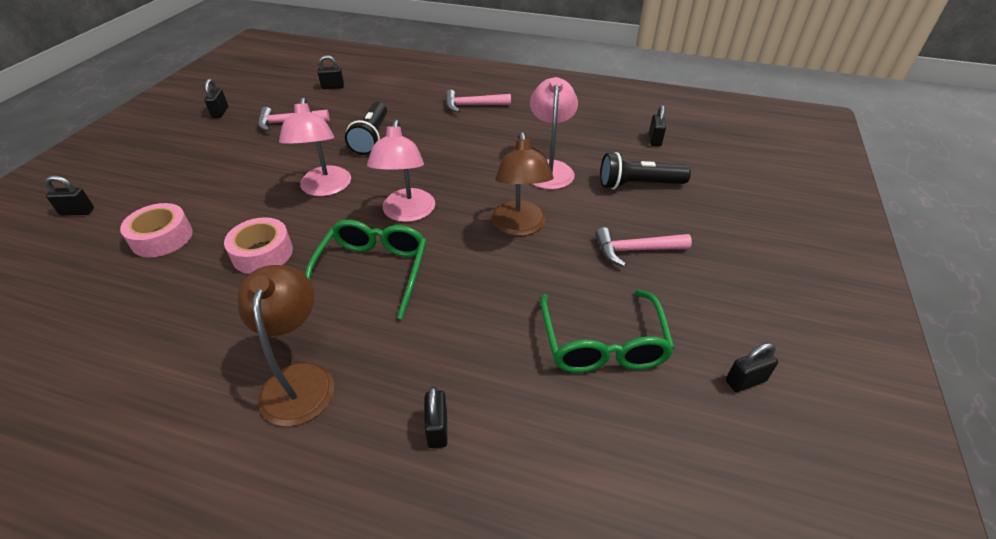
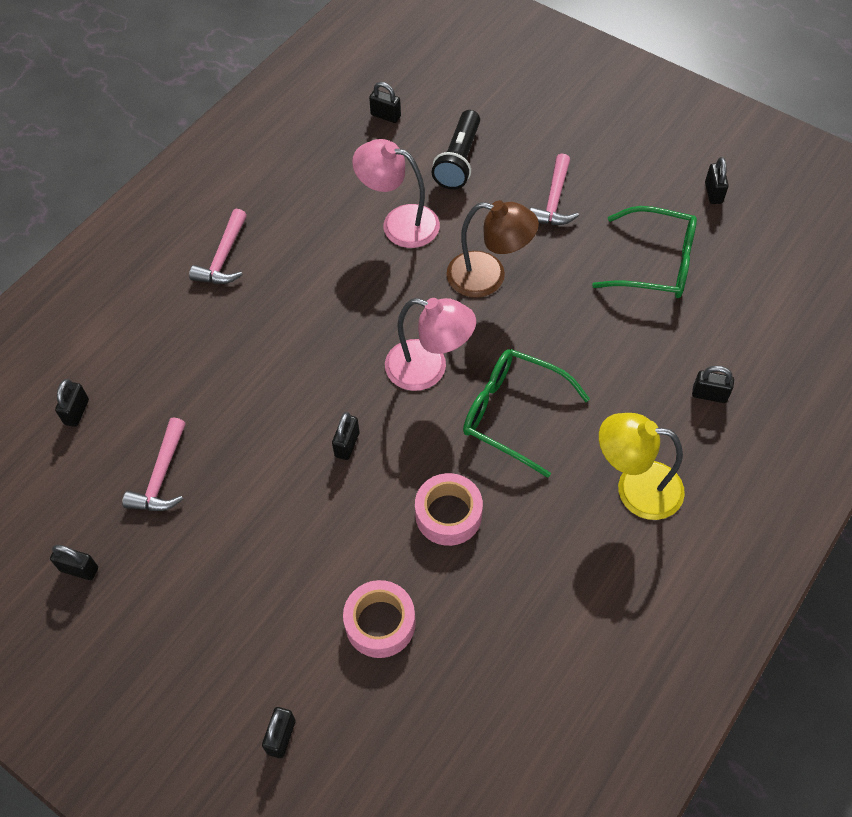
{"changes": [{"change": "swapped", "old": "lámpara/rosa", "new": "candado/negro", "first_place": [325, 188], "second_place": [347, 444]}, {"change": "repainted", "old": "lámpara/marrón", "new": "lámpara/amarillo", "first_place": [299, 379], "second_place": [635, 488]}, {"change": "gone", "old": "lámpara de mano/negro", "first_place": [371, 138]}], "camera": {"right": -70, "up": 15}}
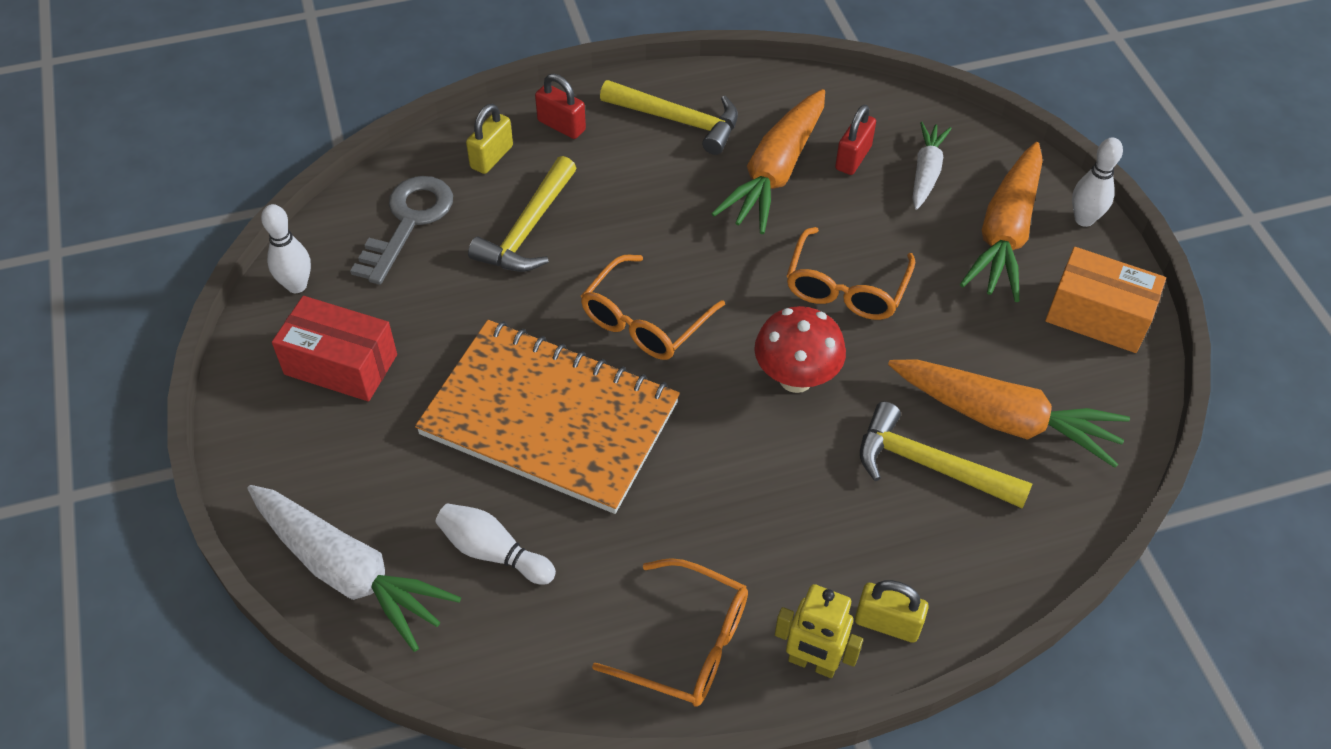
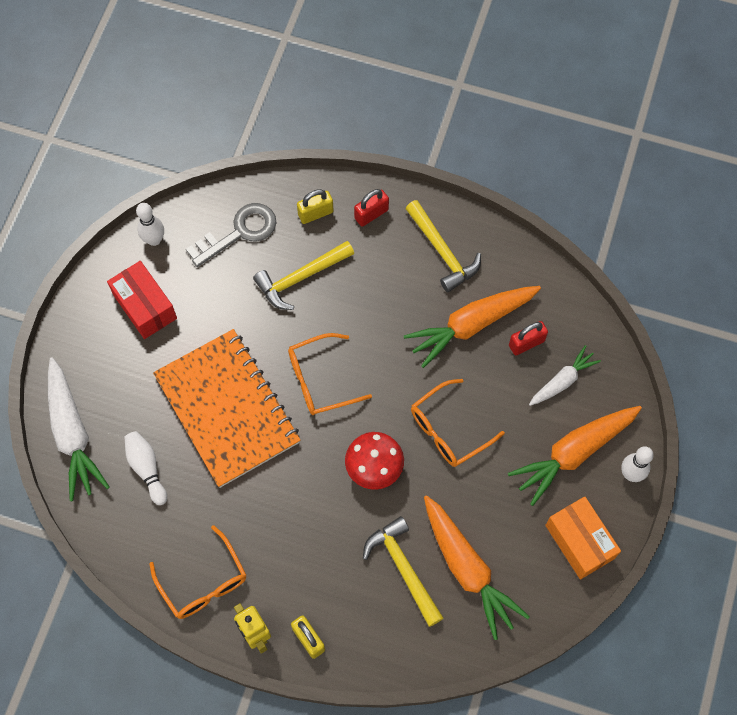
{"changes": [{"change": "rotated", "old": "candado/rojo", "first_place": [561, 125], "second_place": [371, 214], "degrees": 75}], "camera": {"right": 35, "up": 15}}
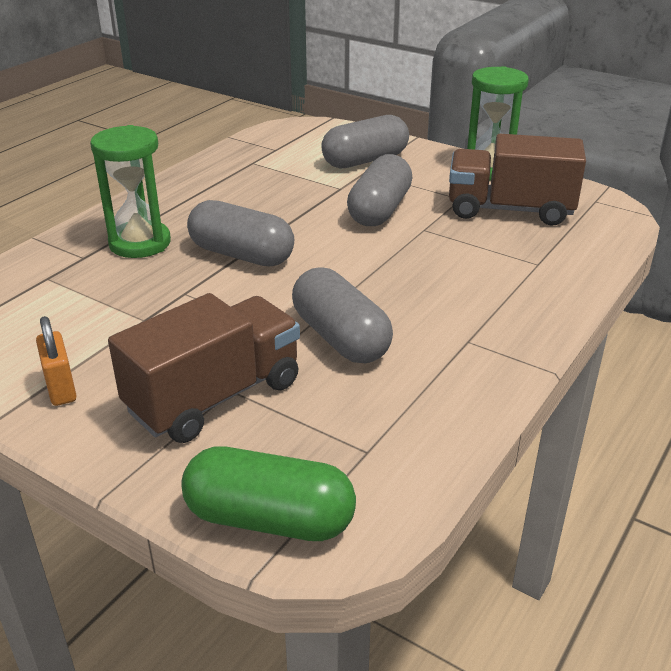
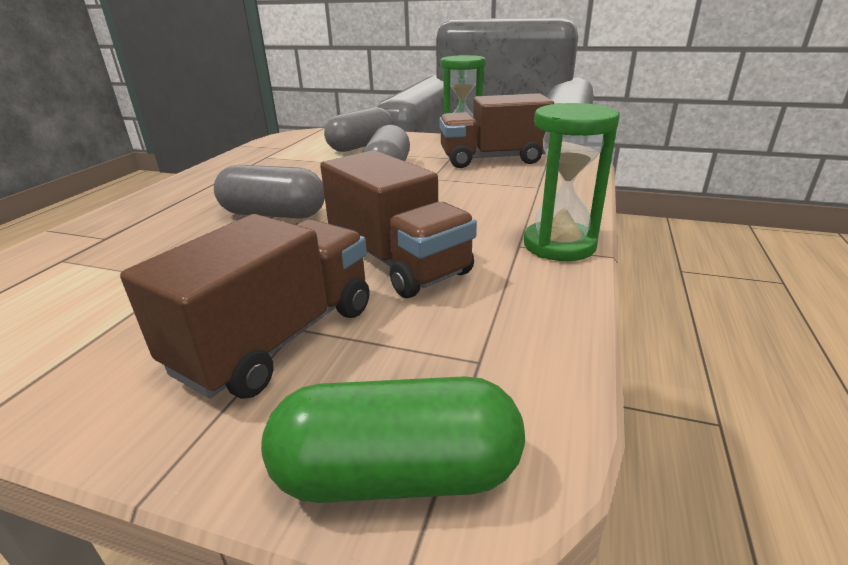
{"changes": [{"change": "swapped", "old": "cápsula/gris", "new": "camión/marrón", "first_place": [340, 337], "second_place": [397, 261]}, {"change": "shifted", "old": "reloj de arena/verde", "first_place": [140, 243], "second_place": [559, 245]}, {"change": "gone", "old": "candado/naranja", "first_place": [61, 388]}], "camera": {"right": -15, "up": -5}}
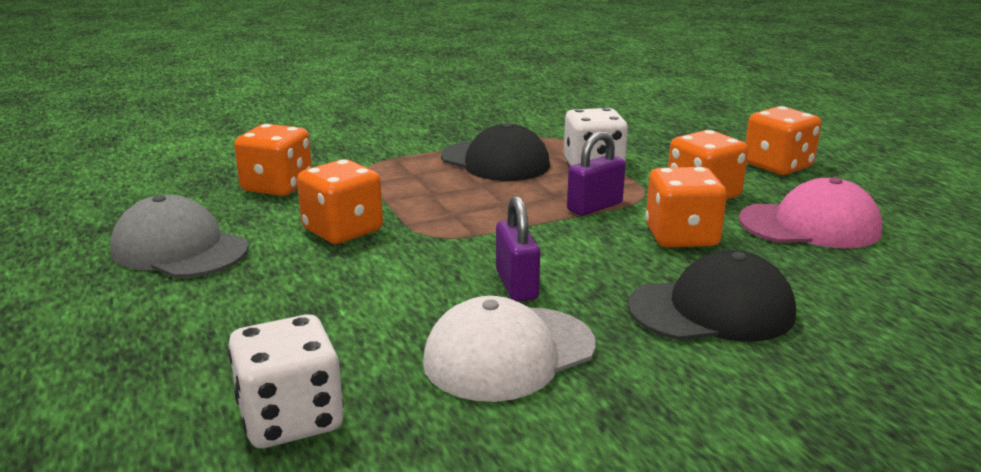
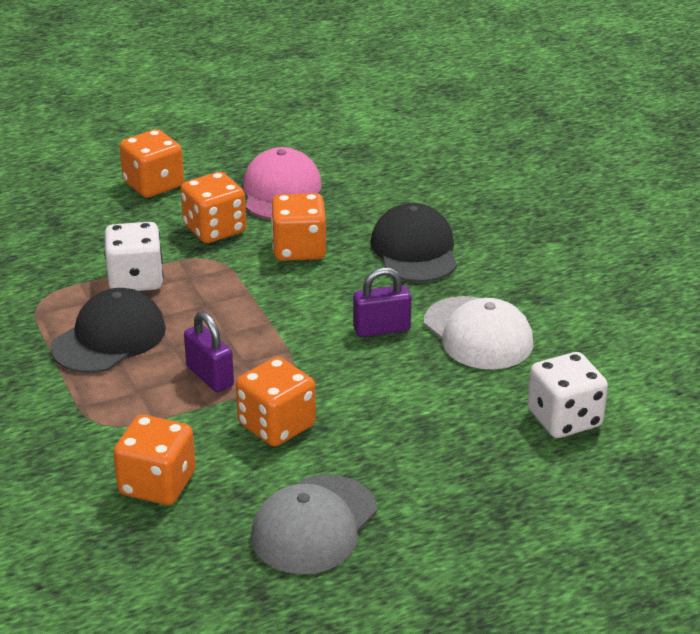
{"changes": [{"change": "shifted", "old": "candado/morado", "first_place": [595, 207], "second_place": [210, 376]}], "camera": {"right": -90, "up": 10}}
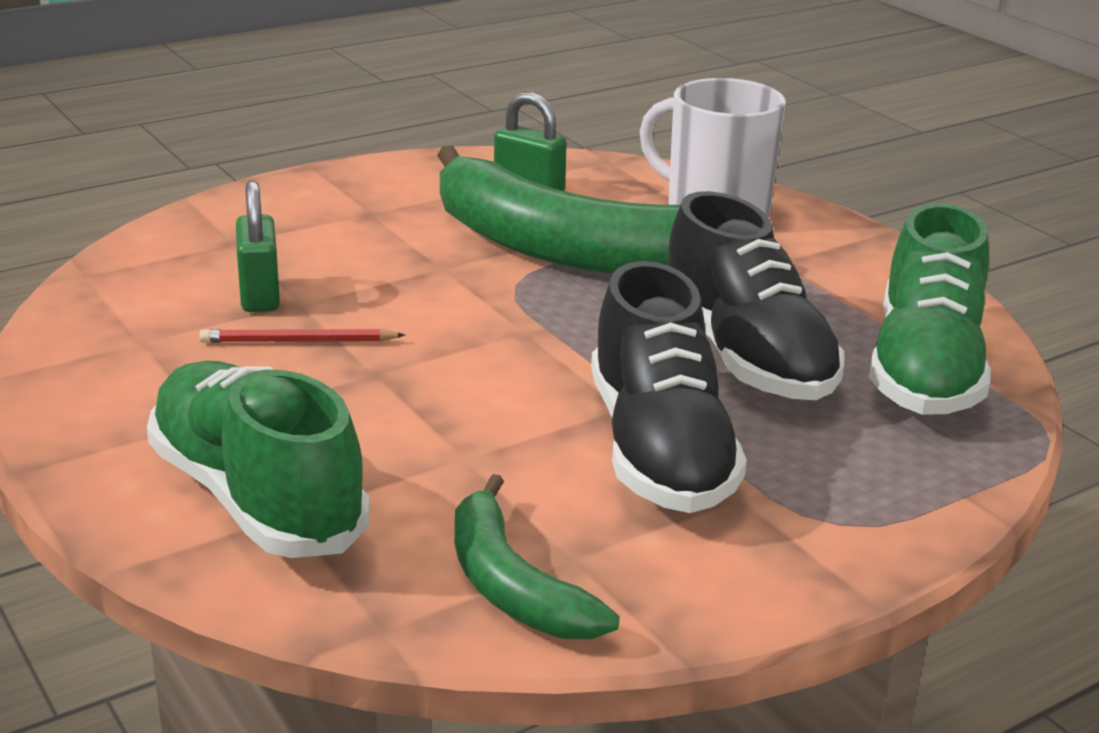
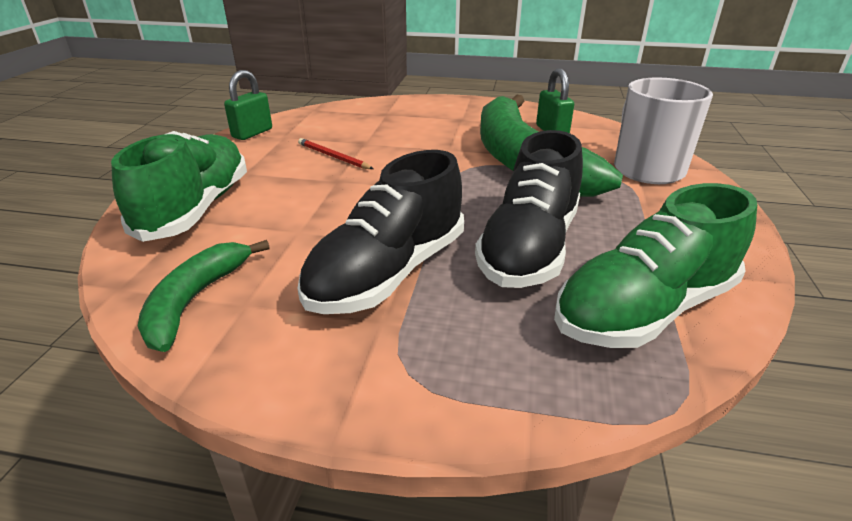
{"changes": [{"change": "shifted", "old": "candado/verde", "first_place": [260, 295], "second_place": [252, 133]}], "camera": {"right": 45, "up": 5}}
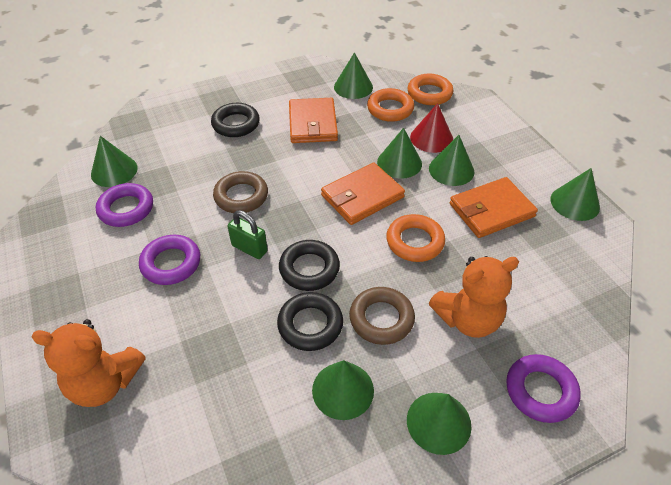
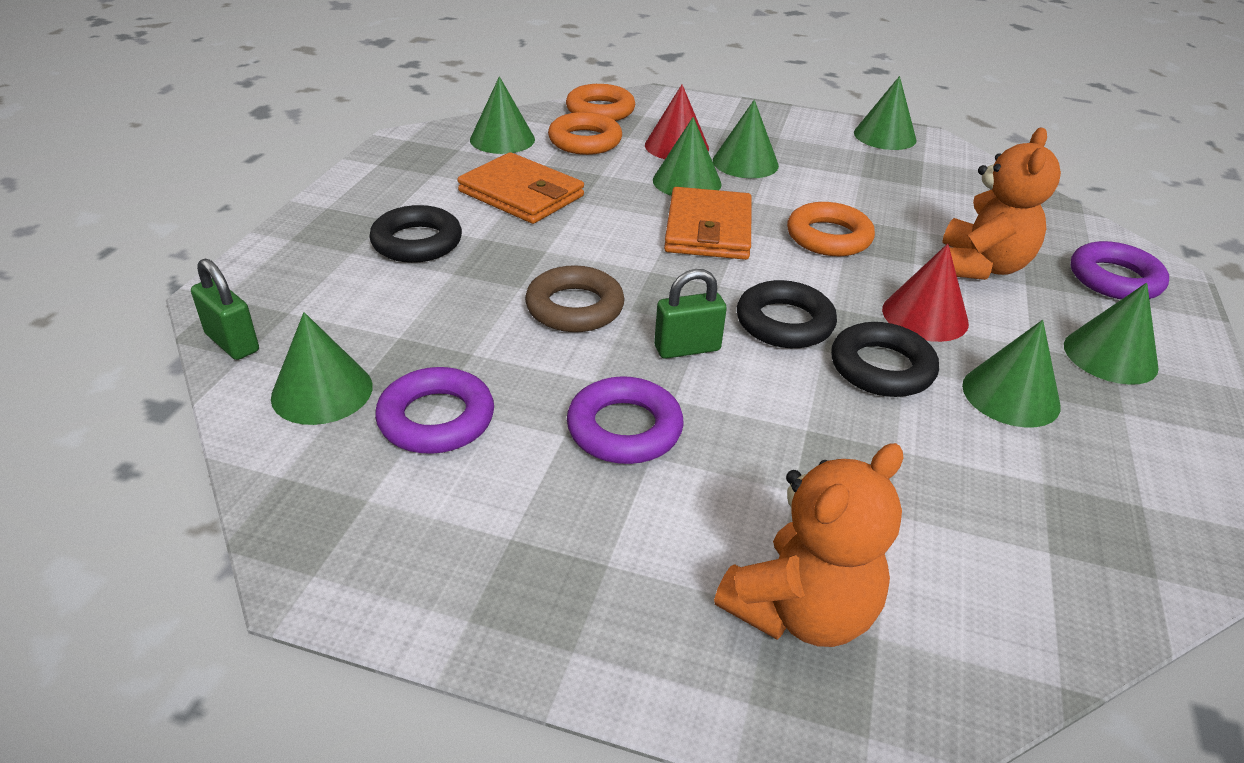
{"changes": [{"change": "new", "new": "candado/verde", "second_place": [232, 342]}, {"change": "swapped", "old": "anillo/marrón", "new": "cono/rojo", "first_place": [381, 319], "second_place": [925, 316]}, {"change": "gone", "old": "cartera/naranja", "first_place": [491, 210]}], "camera": {"right": -50, "up": -10}}
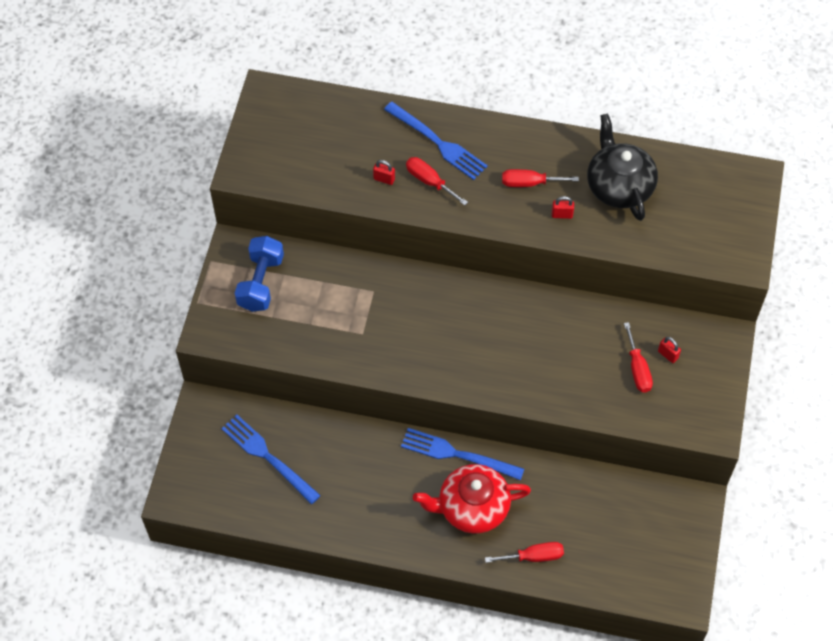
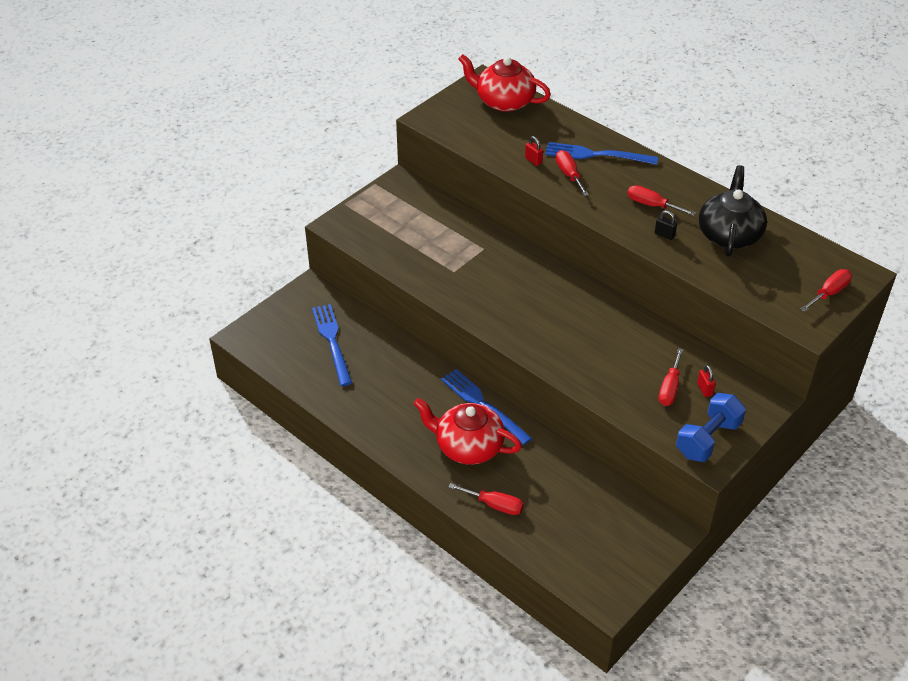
{"changes": [{"change": "new", "new": "tetera/rojo", "second_place": [504, 101]}, {"change": "rotated", "old": "tenedor/azul", "first_place": [439, 143], "second_place": [595, 155], "degrees": 120}, {"change": "repainted", "old": "candado/rojo", "new": "candado/negro", "first_place": [562, 215], "second_place": [664, 235]}, {"change": "shifted", "old": "mancuerna/azul", "first_place": [261, 283], "second_place": [708, 439]}, {"change": "new", "new": "destornillador/rojo", "second_place": [829, 293]}], "camera": {"right": 30, "up": -15}}
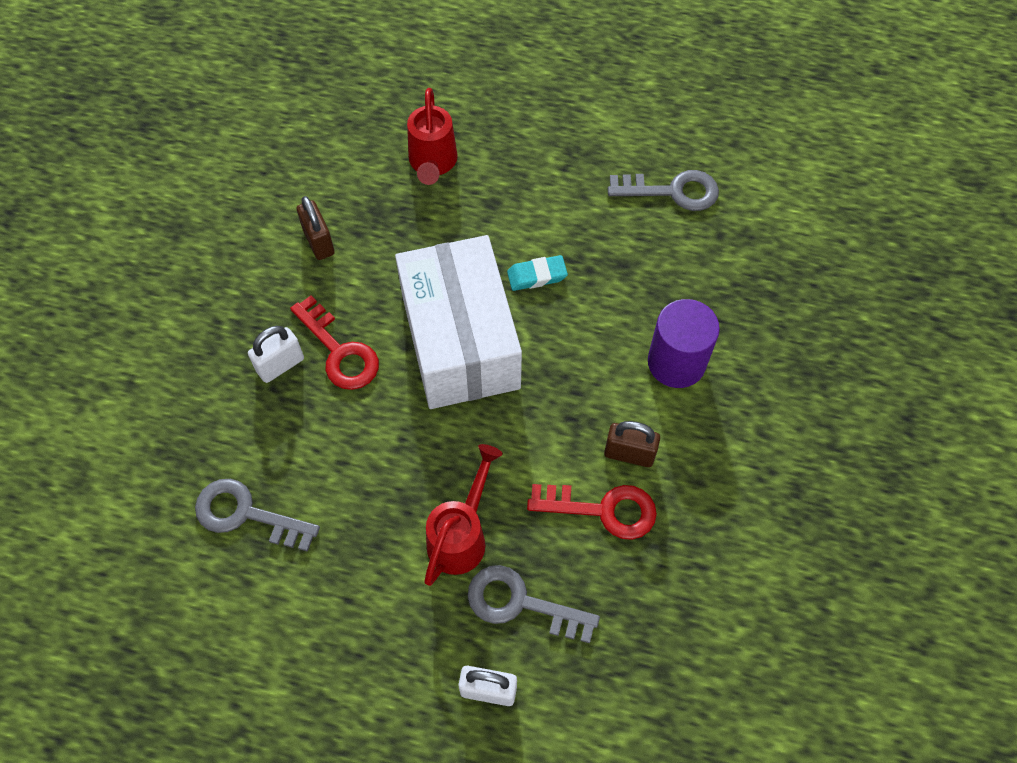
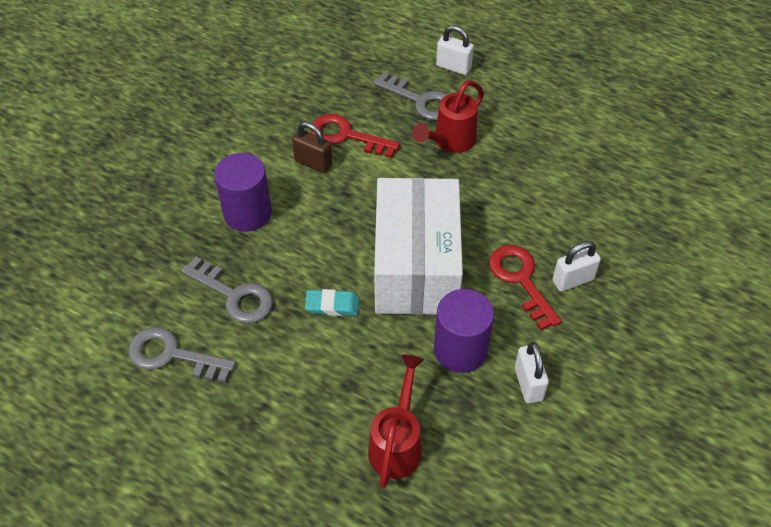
{"changes": [{"change": "shifted", "old": "llave/gris", "first_place": [246, 514], "second_place": [234, 295]}, {"change": "new", "new": "cilindro/morado", "second_place": [460, 350]}, {"change": "repainted", "old": "candado/marrón", "new": "candado/blanco", "first_place": [319, 242], "second_place": [528, 384]}], "camera": {"right": -165, "up": -10}}
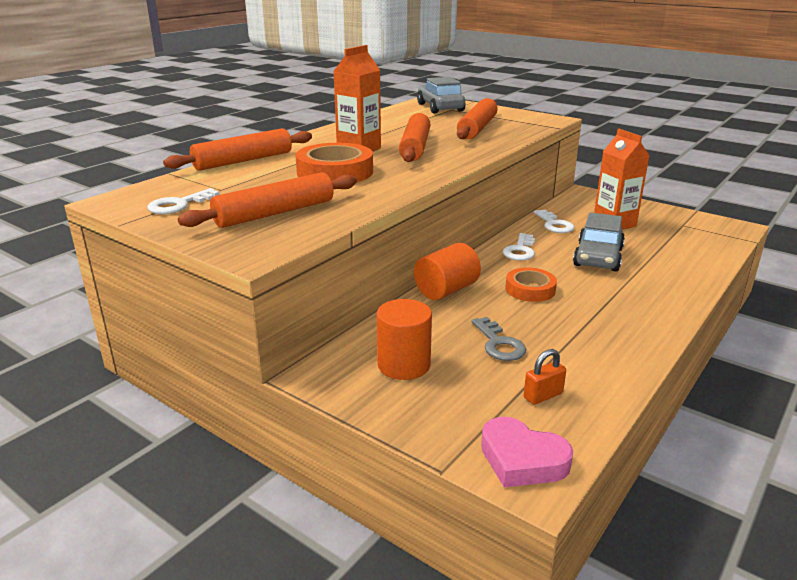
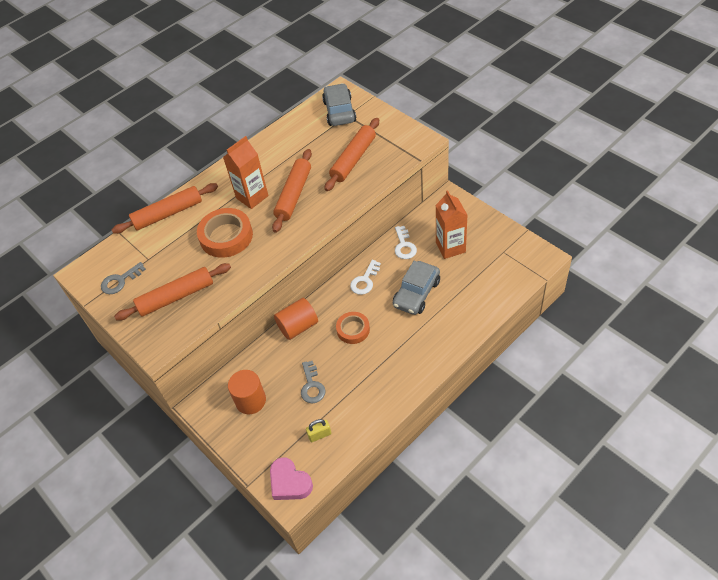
{"changes": [{"change": "repainted", "old": "llave/blanco", "new": "llave/gris", "first_place": [179, 205], "second_place": [120, 281]}, {"change": "repainted", "old": "candado/naranja", "new": "candado/amarillo", "first_place": [543, 395], "second_place": [319, 435]}], "camera": {"right": 15, "up": 25}}
